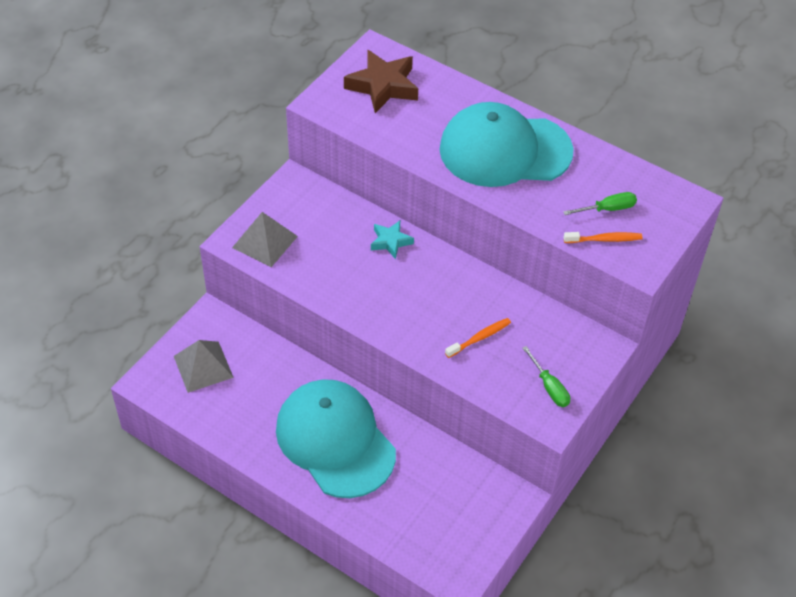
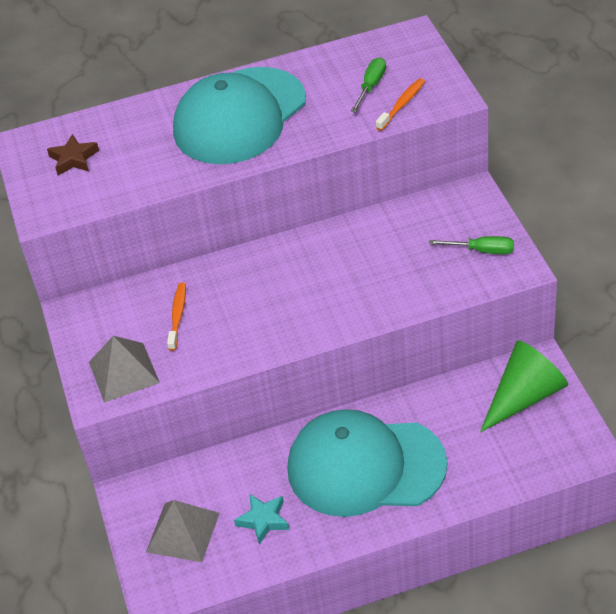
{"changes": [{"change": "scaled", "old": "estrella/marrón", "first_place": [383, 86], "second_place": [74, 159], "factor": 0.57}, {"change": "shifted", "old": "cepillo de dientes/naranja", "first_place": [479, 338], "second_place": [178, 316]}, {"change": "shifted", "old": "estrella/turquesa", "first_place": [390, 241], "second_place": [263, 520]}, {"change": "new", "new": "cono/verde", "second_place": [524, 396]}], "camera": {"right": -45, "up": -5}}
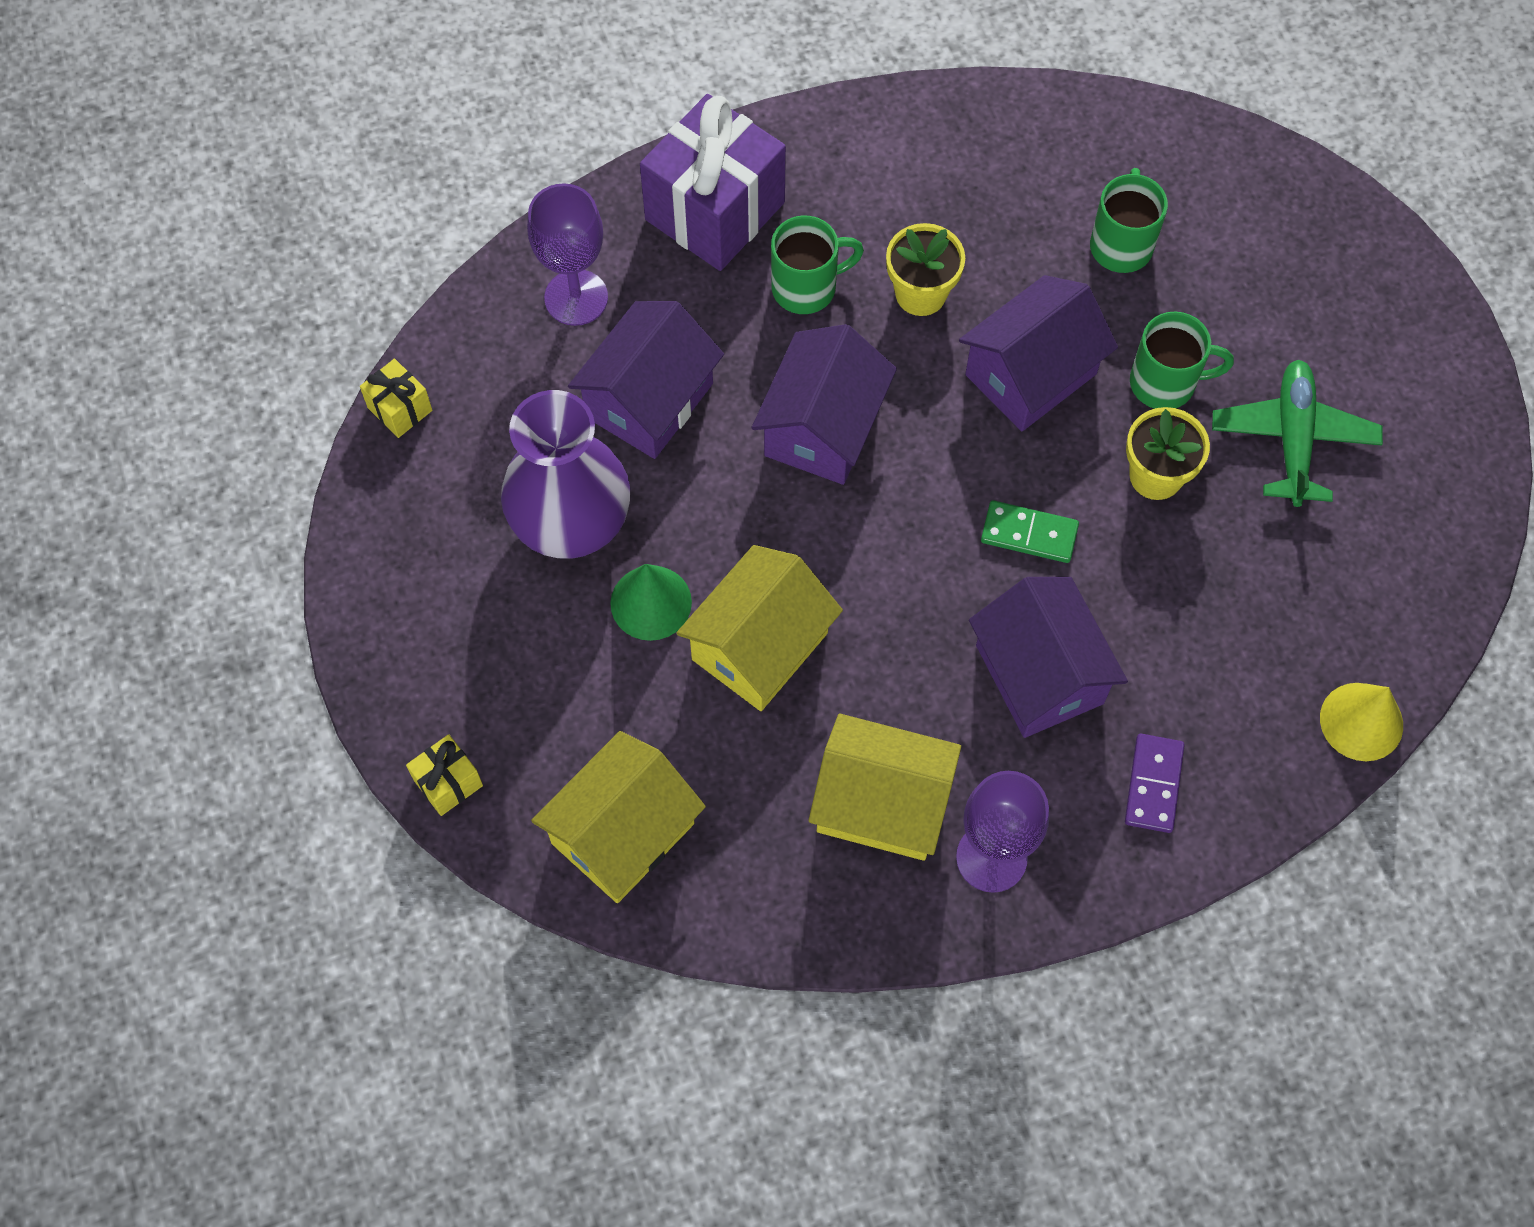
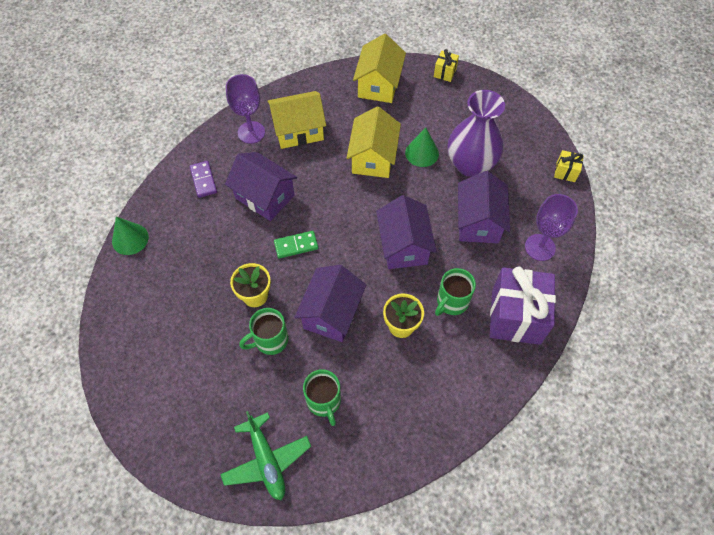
{"changes": [{"change": "repainted", "old": "cono/amarillo", "new": "cono/verde", "first_place": [1361, 721], "second_place": [130, 239]}, {"change": "shifted", "old": "avión/verde", "first_place": [1293, 439], "second_place": [266, 460]}], "camera": {"right": 150, "up": -5}}
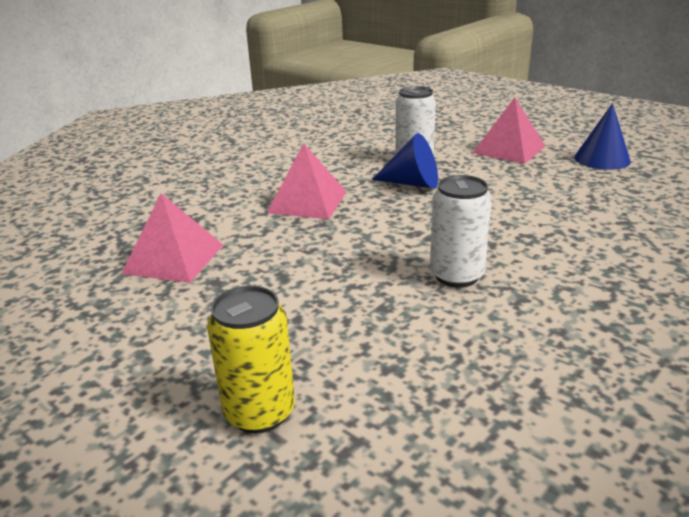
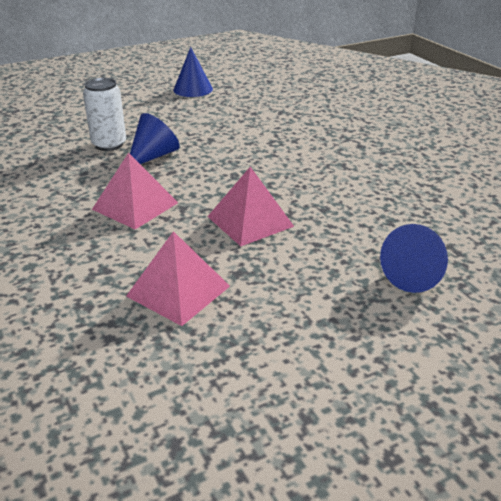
{"changes": [{"change": "shifted", "old": "pirámide/rosa", "first_place": [509, 149], "second_place": [250, 221]}, {"change": "swapped", "old": "lata/amarillo", "new": "cono/azul", "first_place": [259, 412], "second_place": [414, 275]}, {"change": "gone", "old": "lata/blanco", "first_place": [456, 275]}], "camera": {"right": -70, "up": 5}}
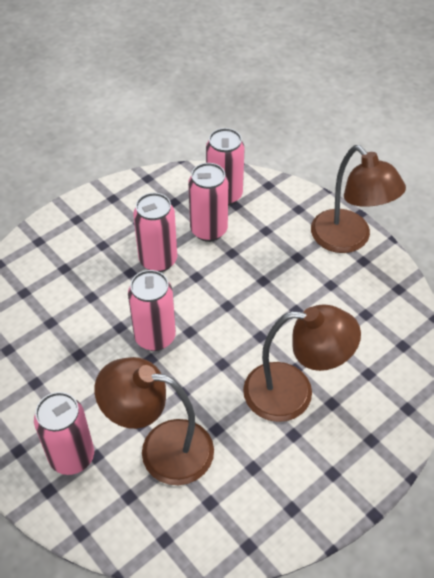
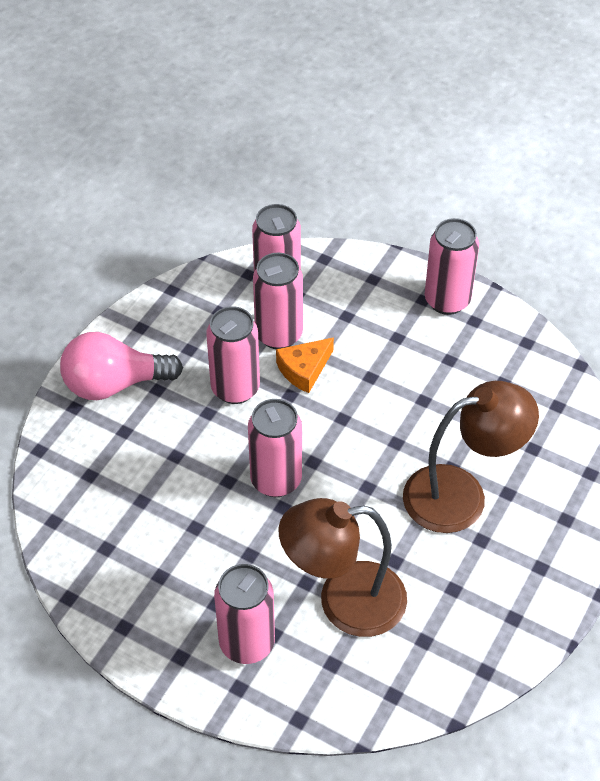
{"changes": [{"change": "new", "new": "bombilla/rosa", "second_place": [114, 384]}, {"change": "new", "new": "queso/naranja", "second_place": [304, 369]}, {"change": "swapped", "old": "lámpara/marrón", "new": "lata/rosa", "first_place": [348, 240], "second_place": [447, 300]}], "camera": {"right": -20, "up": 0}}
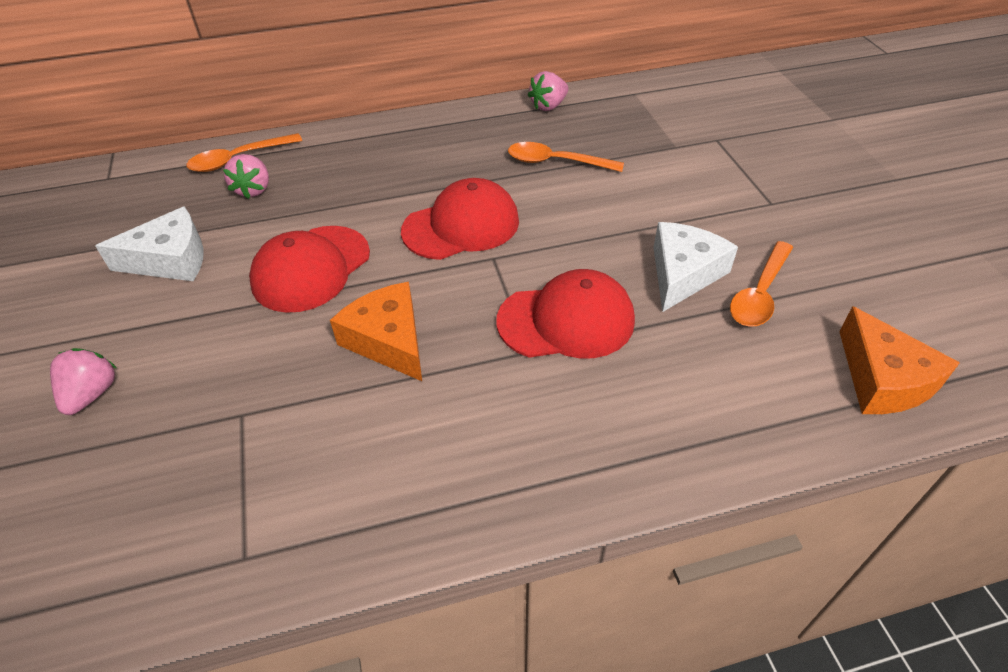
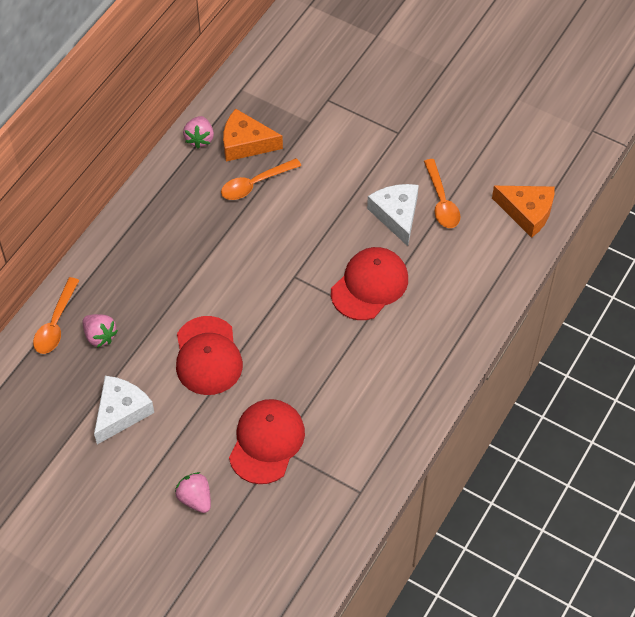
{"changes": [{"change": "shifted", "old": "queso/naranja", "first_place": [388, 340], "second_place": [246, 143]}, {"change": "shifted", "old": "gorra/rojo", "first_place": [461, 226], "second_place": [266, 442]}], "camera": {"right": -45, "up": 10}}
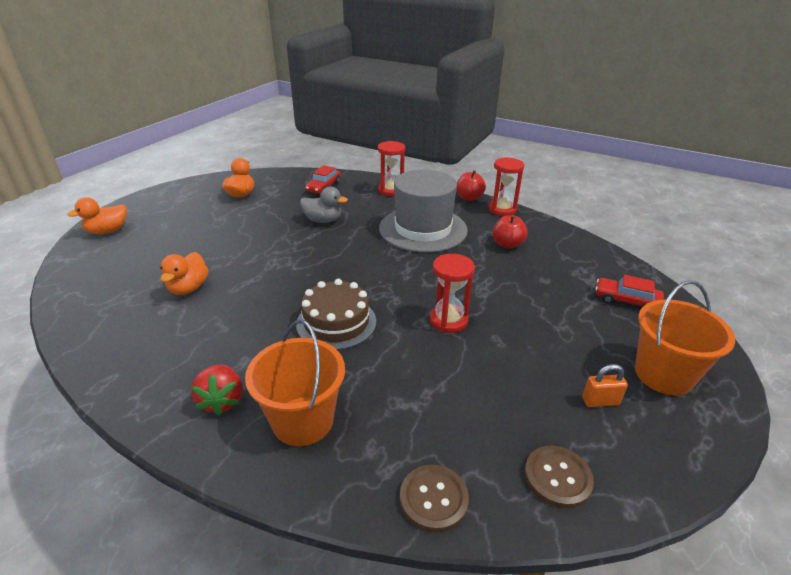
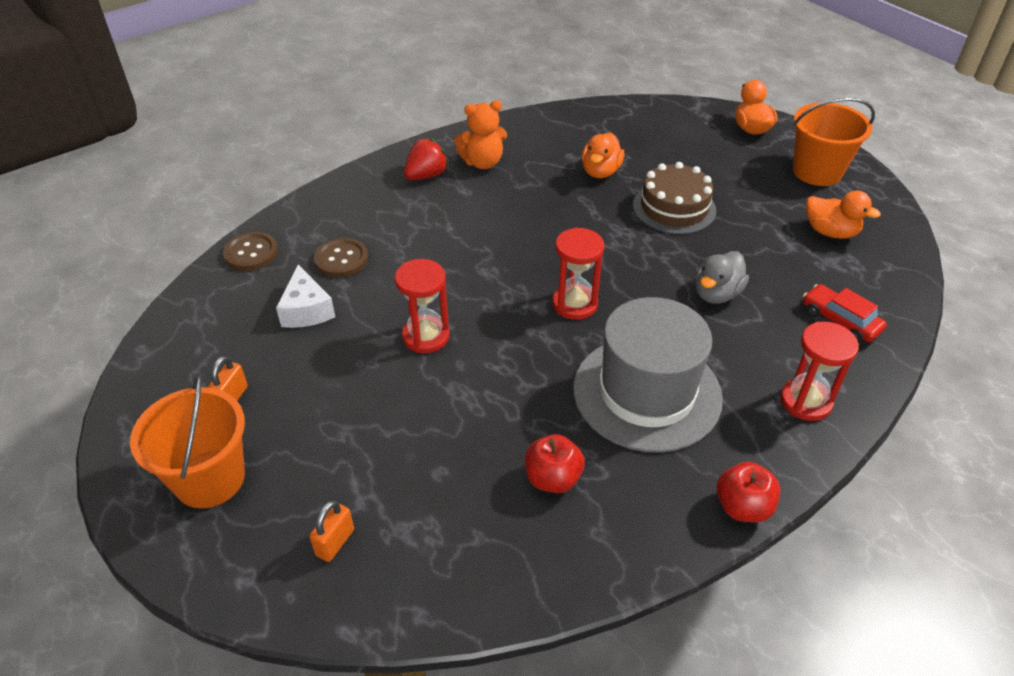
{"changes": [{"change": "new", "new": "queso/blanco", "second_place": [306, 310]}, {"change": "swapped", "old": "coche/rojo", "new": "candado/naranja", "first_place": [626, 300], "second_place": [335, 542]}, {"change": "shifted", "old": "botón/marrón", "first_place": [557, 477], "second_place": [341, 259]}, {"change": "rotated", "old": "fresa/rojo", "first_place": [222, 400], "second_place": [426, 175], "degrees": 120}, {"change": "new", "new": "osito/naranja", "second_place": [483, 162]}, {"change": "shifted", "old": "reloj de arena/rojo", "first_place": [502, 209], "second_place": [575, 304]}, {"change": "rotated", "old": "pato/naranja", "first_place": [188, 288], "second_place": [600, 172], "degrees": -105}, {"change": "shifted", "old": "tarta/marrón", "first_place": [336, 322], "second_place": [674, 208]}, {"change": "shifted", "old": "balde/naranja", "first_place": [303, 421], "second_place": [817, 171]}], "camera": {"right": 115, "up": 10}}
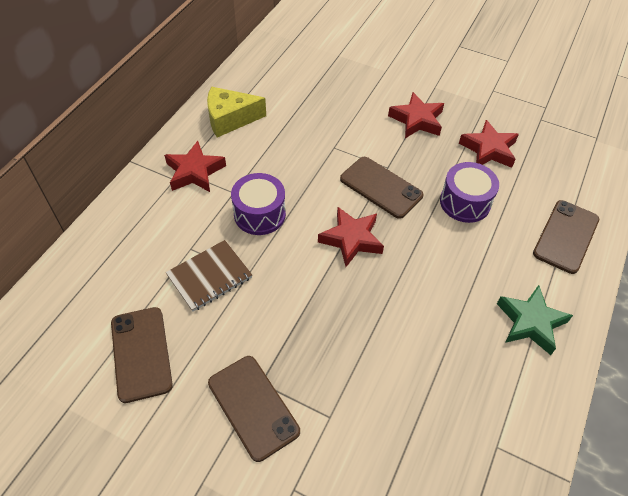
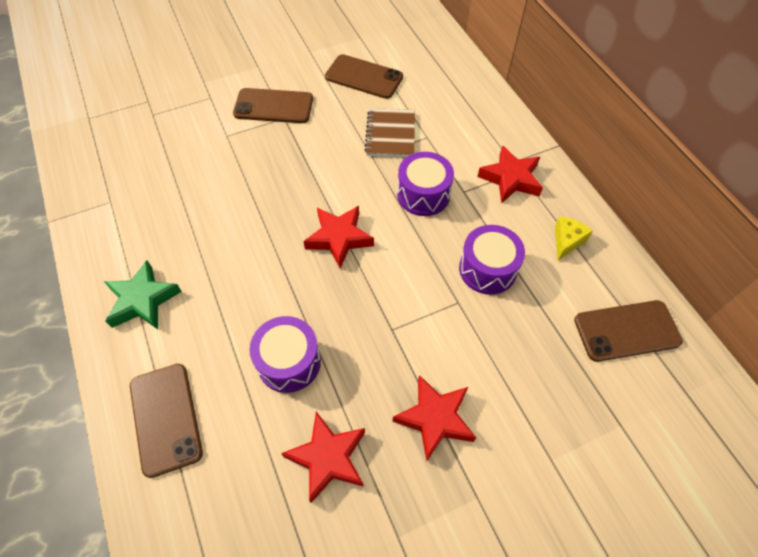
{"changes": [{"change": "new", "new": "tambor/morado", "second_place": [487, 269]}, {"change": "scaled", "old": "queso/amarillo", "first_place": [230, 119], "second_place": [567, 241], "factor": 0.6}, {"change": "shifted", "old": "móvil/marrón", "first_place": [381, 187], "second_place": [627, 331]}], "camera": {"right": 130, "up": 5}}
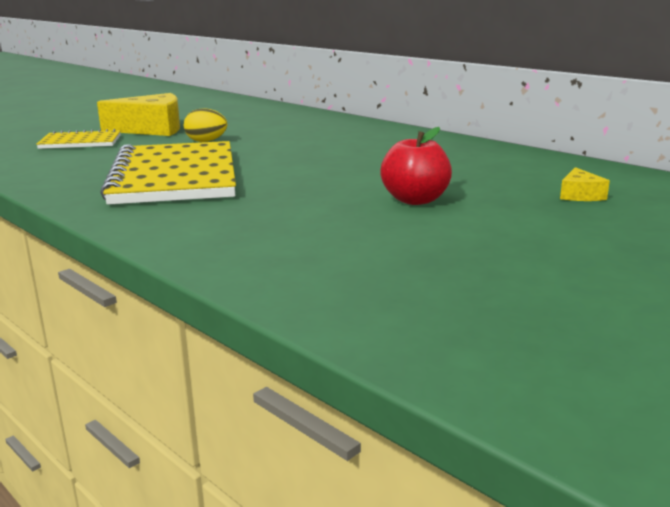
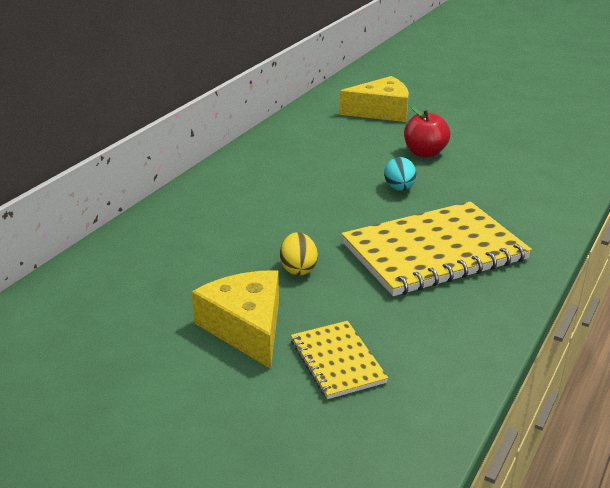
{"changes": [{"change": "scaled", "old": "queso/amarillo", "first_place": [580, 195], "second_place": [381, 111], "factor": 2.14}, {"change": "new", "new": "huevo/turquesa", "second_place": [399, 188]}], "camera": {"right": -105, "up": 10}}
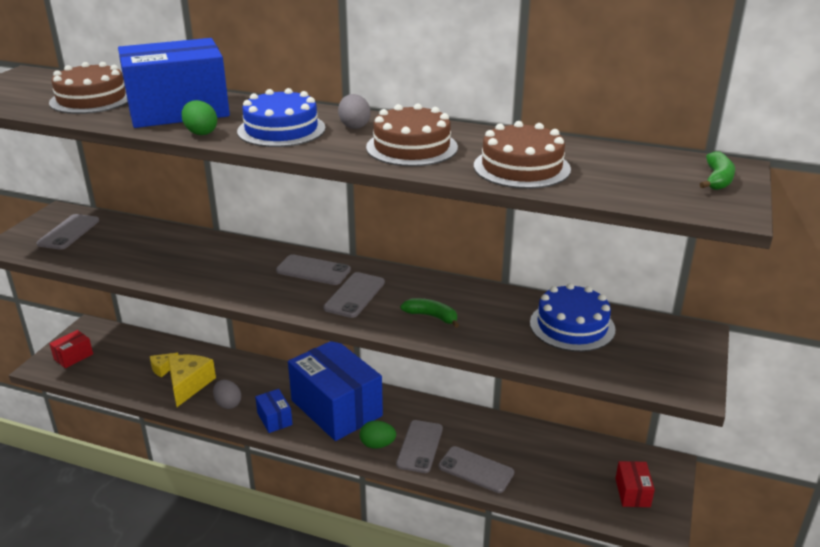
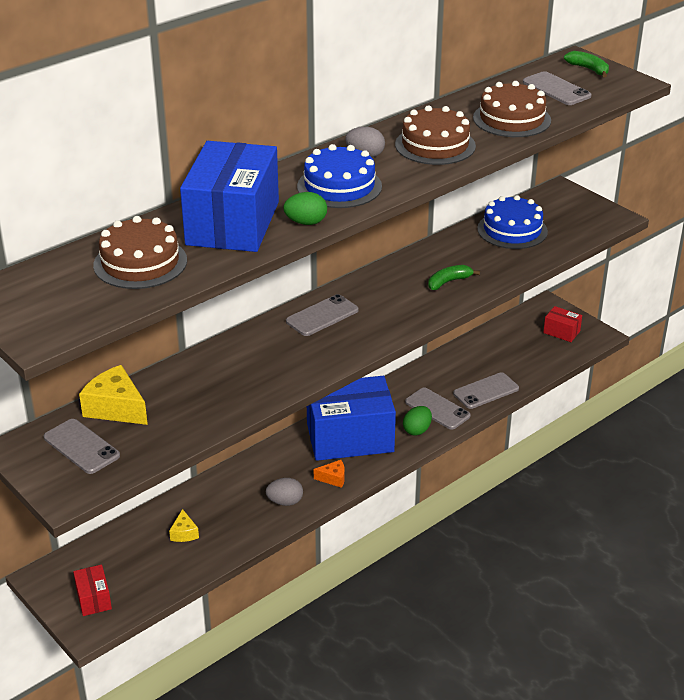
{"changes": [{"change": "shifted", "old": "queso/amarillo", "first_place": [188, 384], "second_place": [116, 408]}, {"change": "swapped", "old": "caja/azul", "new": "queso/naranja", "first_place": [274, 419], "second_place": [333, 478]}, {"change": "shifted", "old": "móvil/gris", "first_place": [354, 295], "second_place": [556, 89]}], "camera": {"right": -60, "up": 5}}
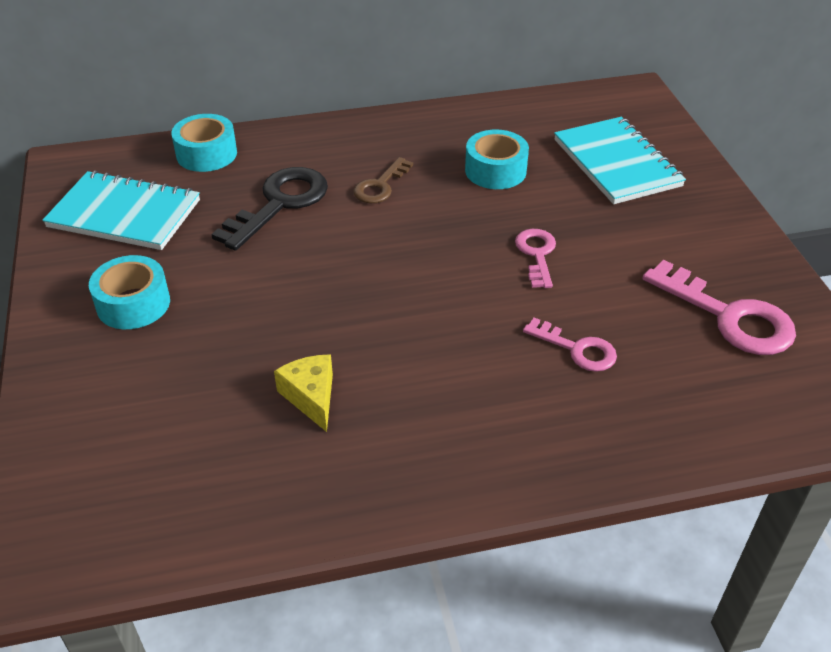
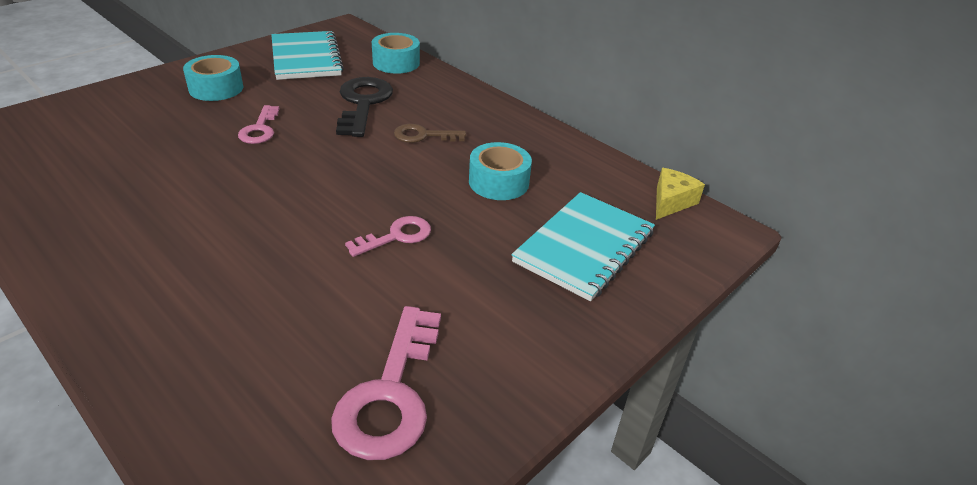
{"changes": [{"change": "shifted", "old": "llave/rosa", "first_place": [576, 349], "second_place": [260, 129]}, {"change": "rotated", "old": "llave/negro", "first_place": [279, 204], "second_place": [363, 103], "degrees": -90}, {"change": "shifted", "old": "queso/amarillo", "first_place": [311, 397], "second_place": [671, 202]}], "camera": {"right": 55, "up": -5}}
